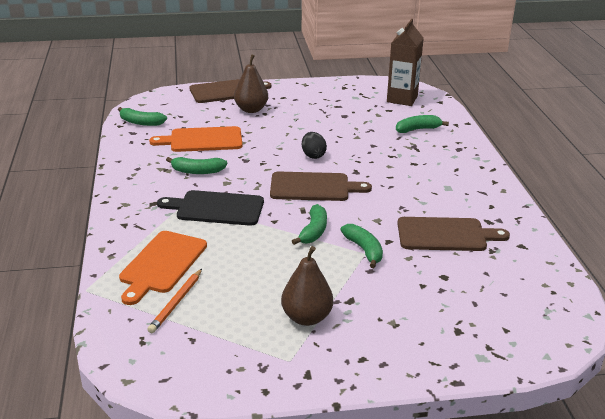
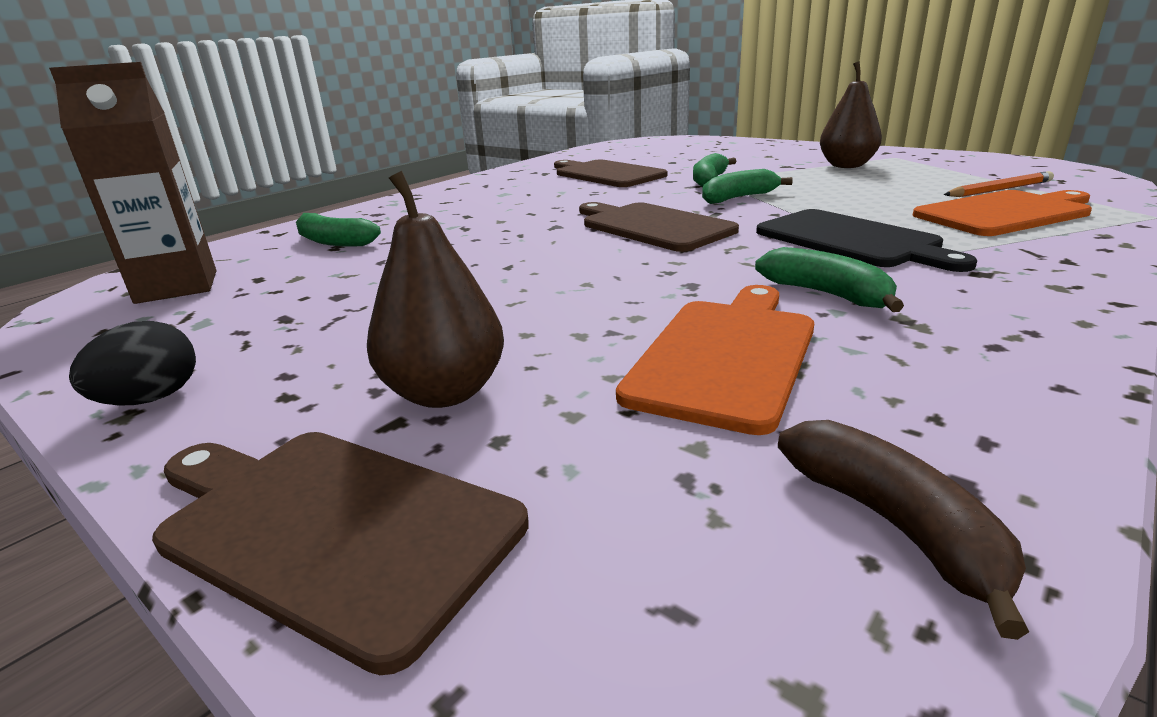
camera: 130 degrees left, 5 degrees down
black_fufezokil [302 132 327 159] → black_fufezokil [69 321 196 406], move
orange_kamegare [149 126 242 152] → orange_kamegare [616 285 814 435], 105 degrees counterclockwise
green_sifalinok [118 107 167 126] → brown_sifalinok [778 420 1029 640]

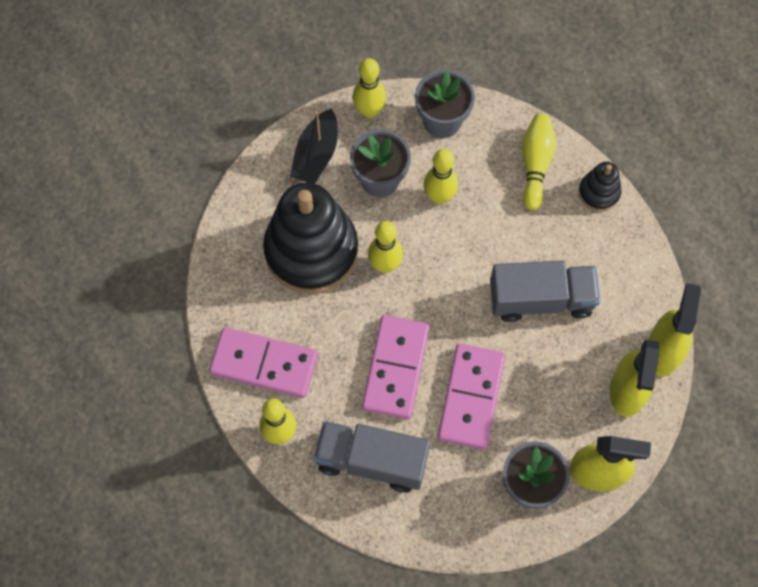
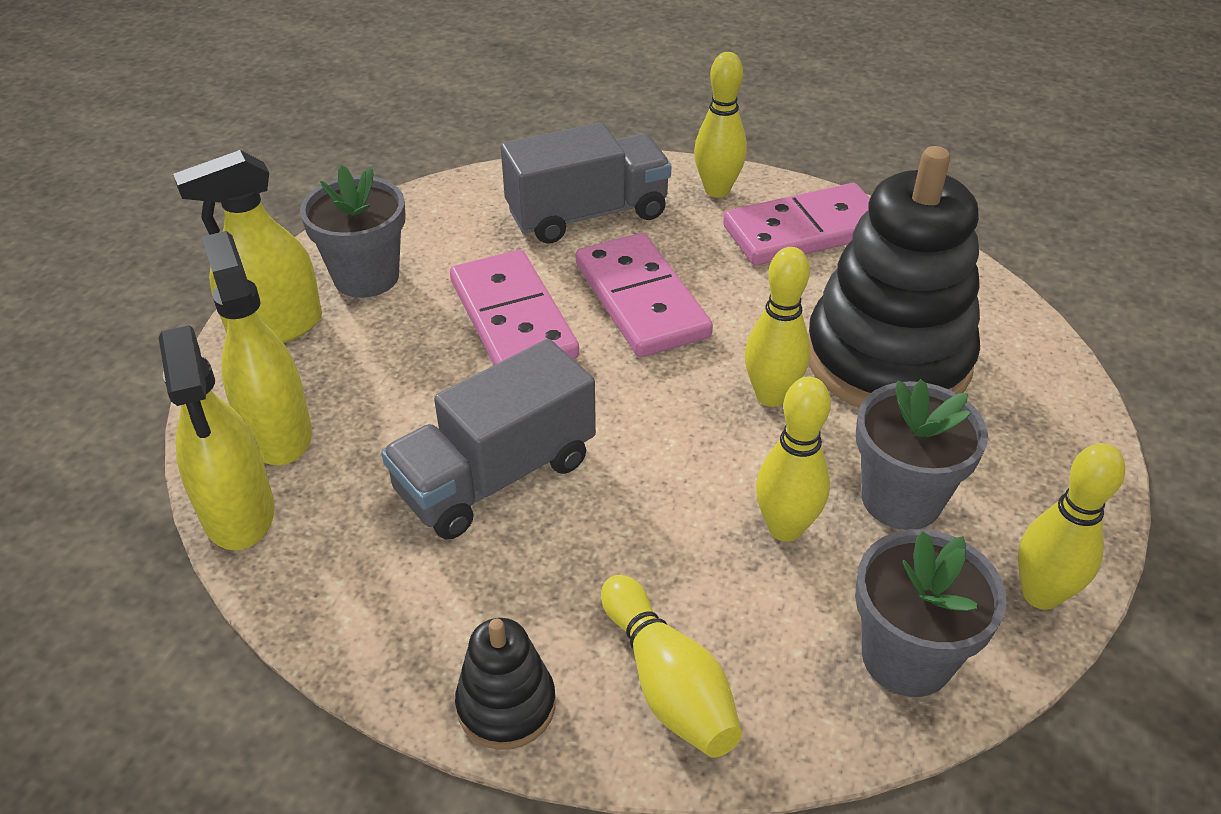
camera: 145 degrees right, 25 degrees down
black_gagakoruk [290 108 338 184] → -

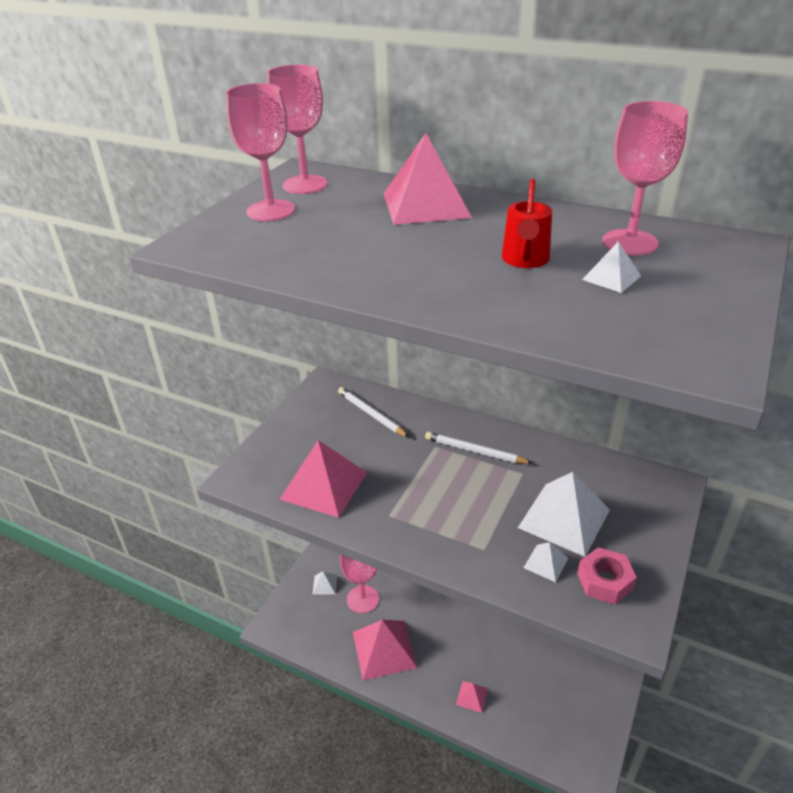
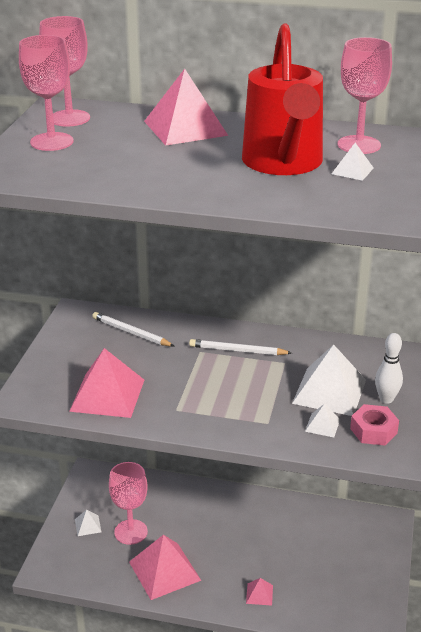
camera: 15 degrees left, 5 degrees down
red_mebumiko [502 179 552 268] → red_mebumiko [242 24 323 175], x2.14
- → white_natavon [375 333 403 404]

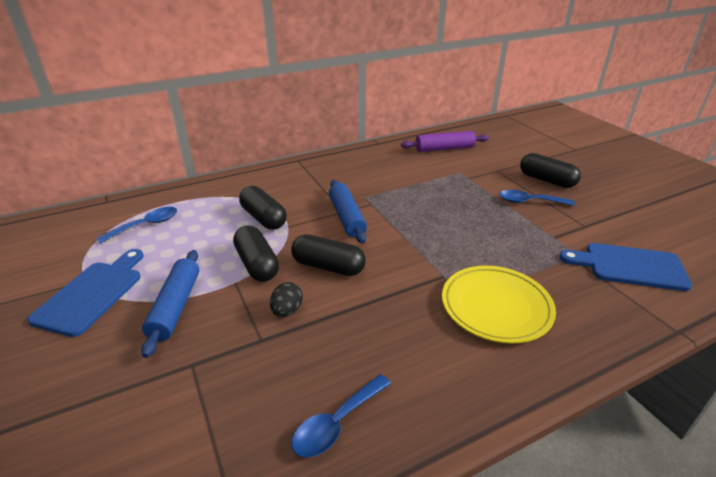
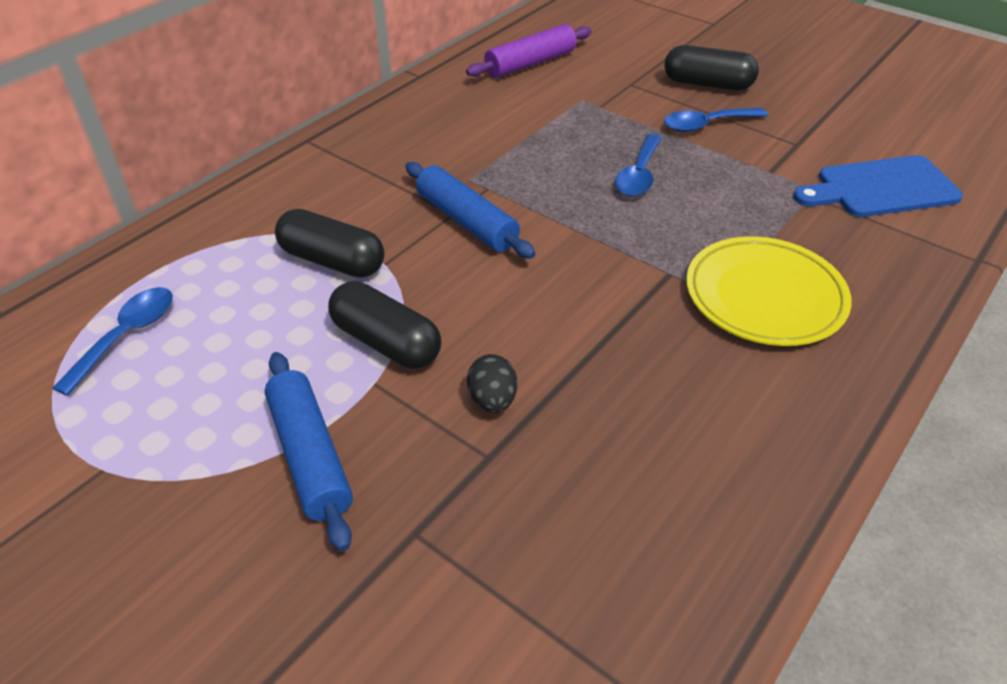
camera: 25 degrees left, 10 degrees up
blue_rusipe [291 374 391 458] → blue_rusipe [615 134 662 196], move
blue_kamegare [27 249 144 337] → -
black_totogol [291 234 366 276] → -

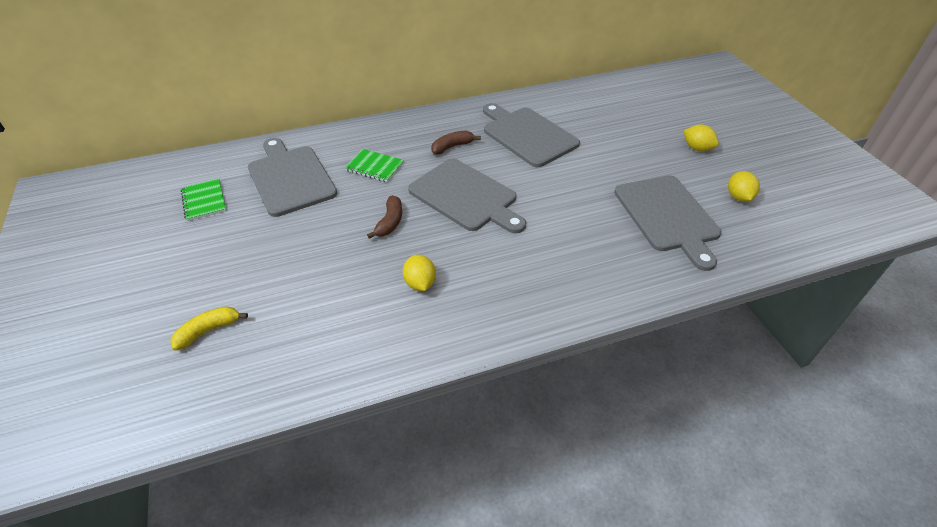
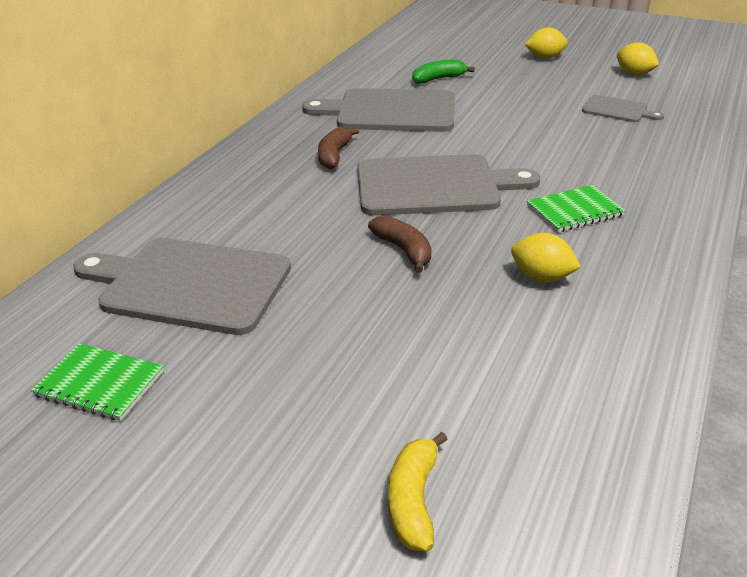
camera: 45 degrees left, 10 degrees down
- → green_sifalinok [412 59 475 84]
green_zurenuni [345 149 404 182] → green_zurenuni [527 185 626 232], move
grey_kamegare [614 175 721 271] → grey_kamegare [582 95 664 122], x0.50

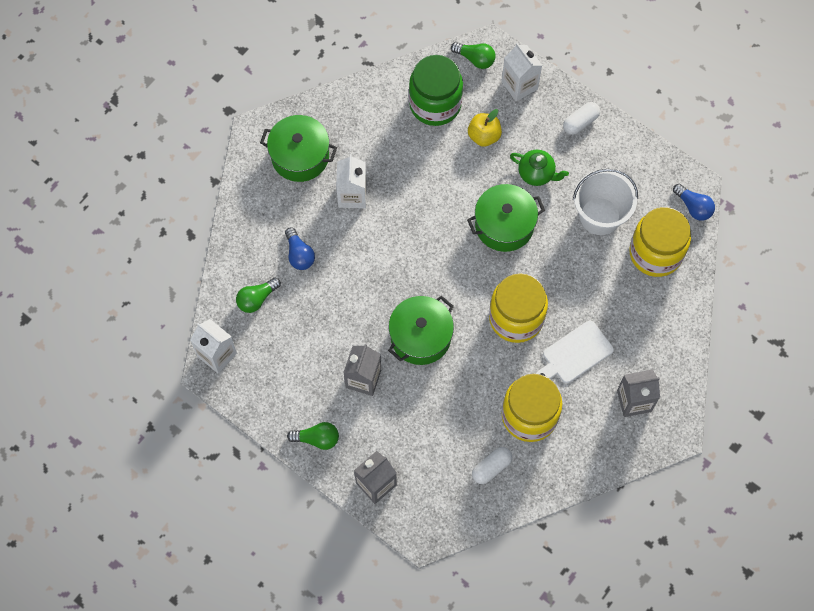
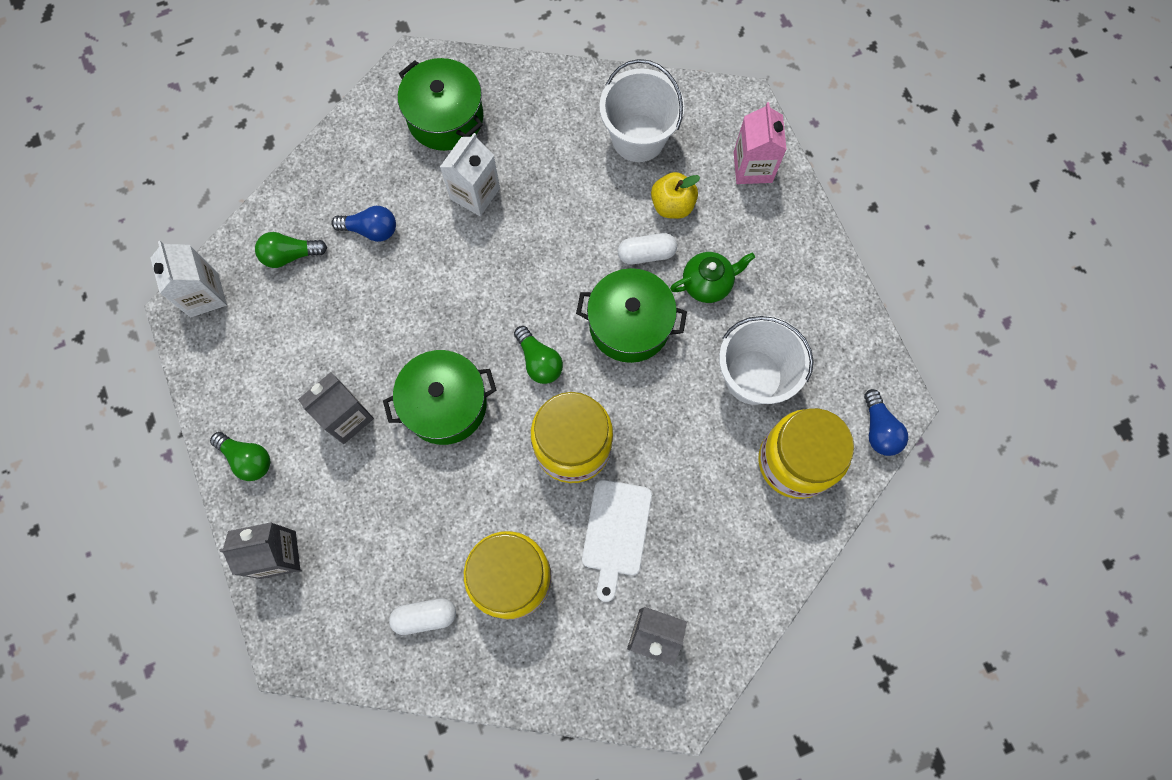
camera: 30 degrees right, 5 degrees up
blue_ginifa [285 227 315 270] → blue_ginifa [331 206 396 242], 90 degrees counterclockwise
green_ginifa [451 42 496 69] → green_ginifa [514 326 563 384], move
white_kamegare [536 321 614 383] → white_kamegare [582 480 652 602], 75 degrees counterclockwise
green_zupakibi [409 55 463 126] → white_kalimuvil [599 59 685 162]
white_totogol [563 102 600 135] → white_totogol [618 233 677 264], move
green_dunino [510 150 569 186] → green_dunino [670 252 755 303], 75 degrees counterclockwise
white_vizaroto [502 43 542 101] → pink_vizaroto [734 102 787 184]

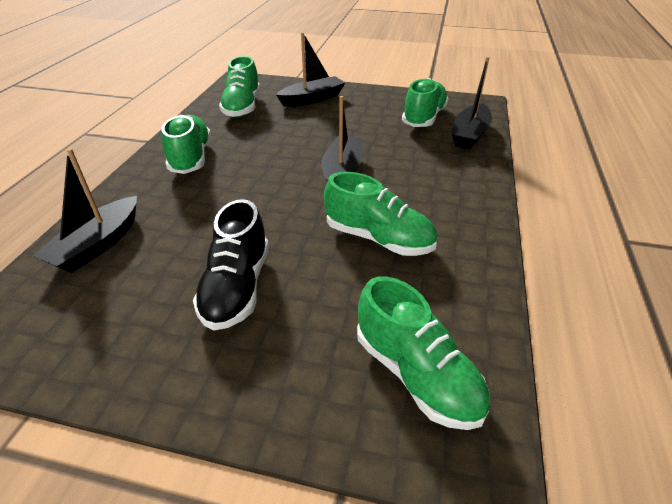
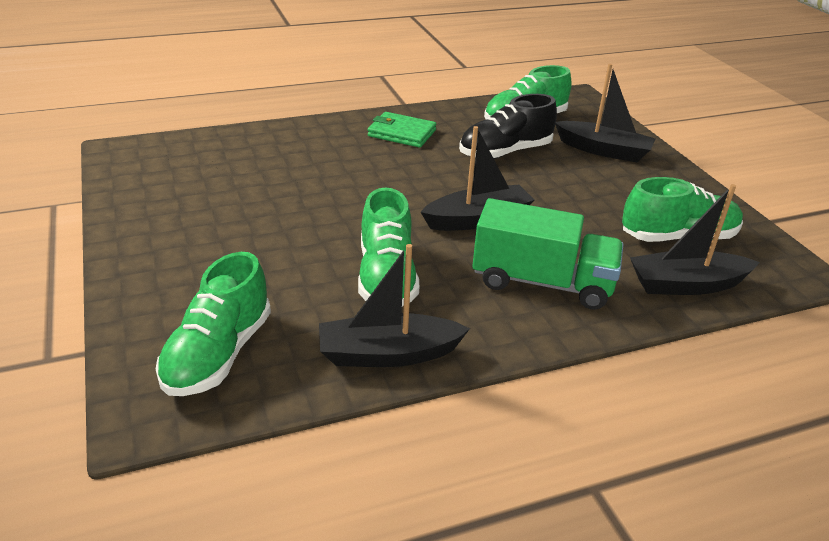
camera: 55 degrees right, 5 degrees down
black_gagakoruk [33 148 137 273] → black_gagakoruk [319 244 470 367], move
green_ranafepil [162 115 211 174] → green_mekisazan [368 112 436 148]
black_ranafepil [193 199 269 330] → black_ranafepil [459 94 557 159], move
- → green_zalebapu [472 198 623 310]

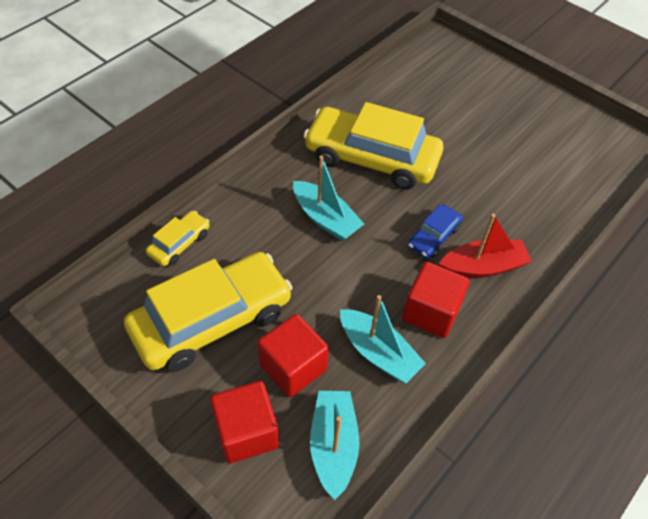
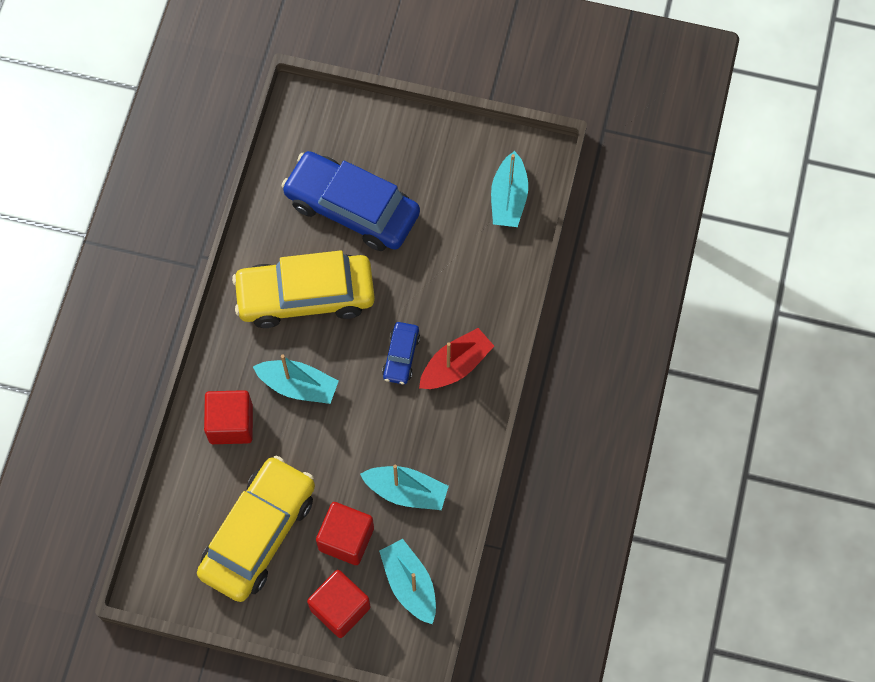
camera: 25 degrees left, 15 degrees up
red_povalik [402 262 470 338] → red_povalik [204 390 253 444], move
- → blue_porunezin [281 151 420 251]
- → turquoise_gagakoruk [491 151 528 227]
yellow_porunezin [146 211 210 266] → -

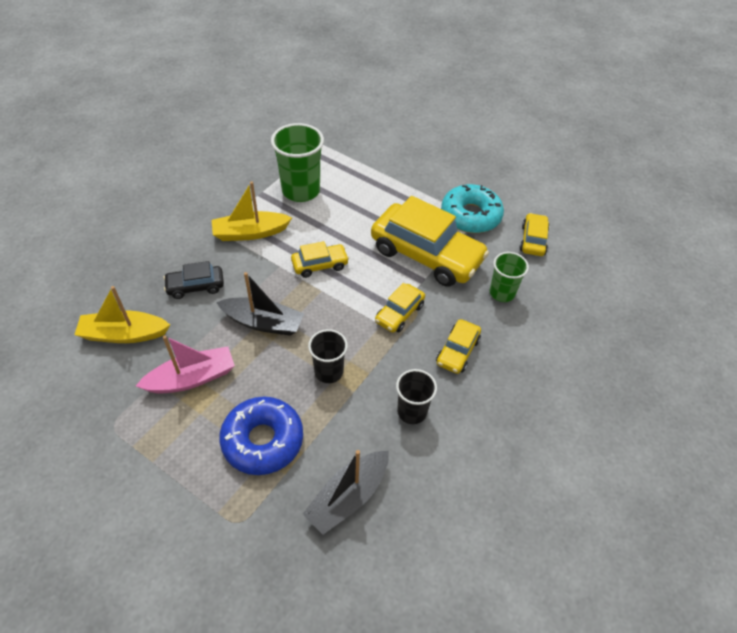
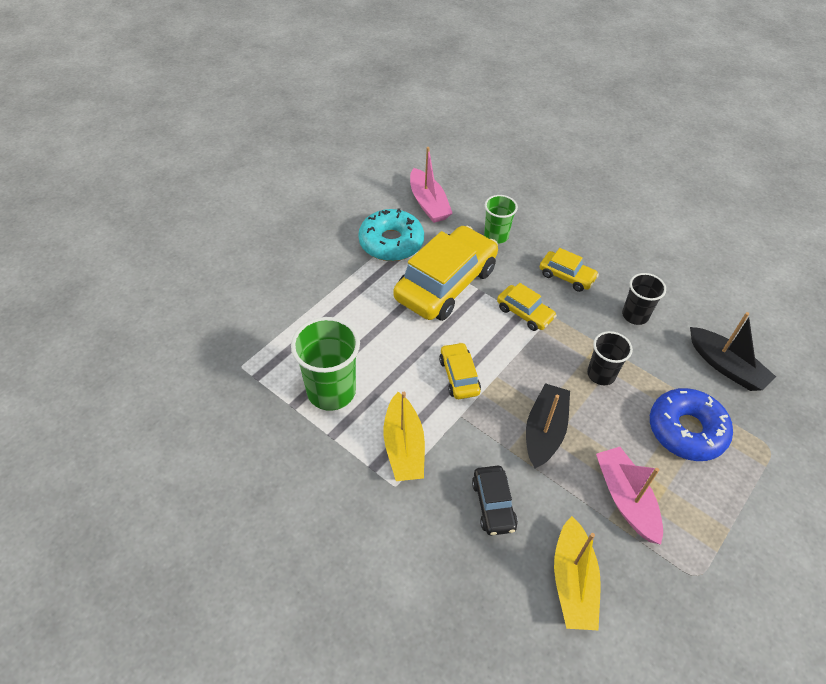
camera: 85 degrees left, 0 degrees up
yellow_porunezin [520 213 549 256] → pink_gagakoruk [410 147 453 223]

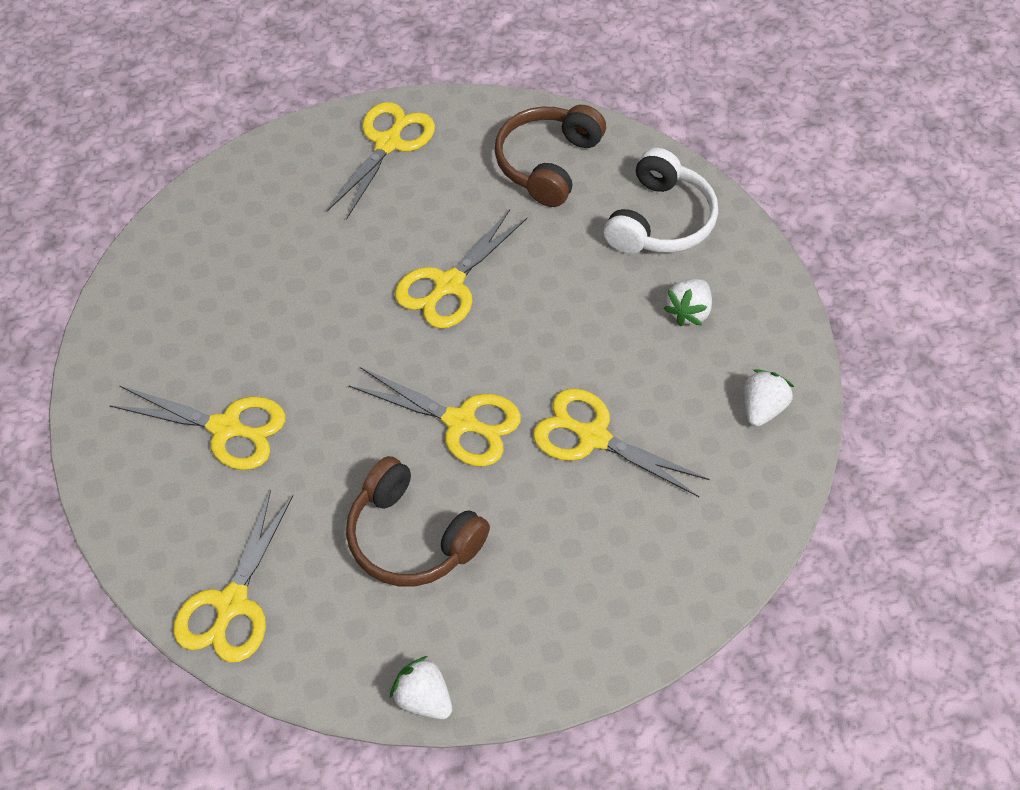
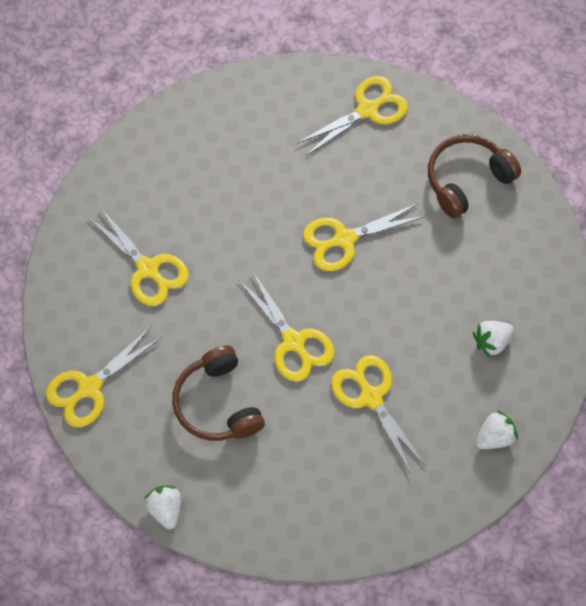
camera: 30 degrees right, 10 degrees up
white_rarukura [604 148 718 254] → -

